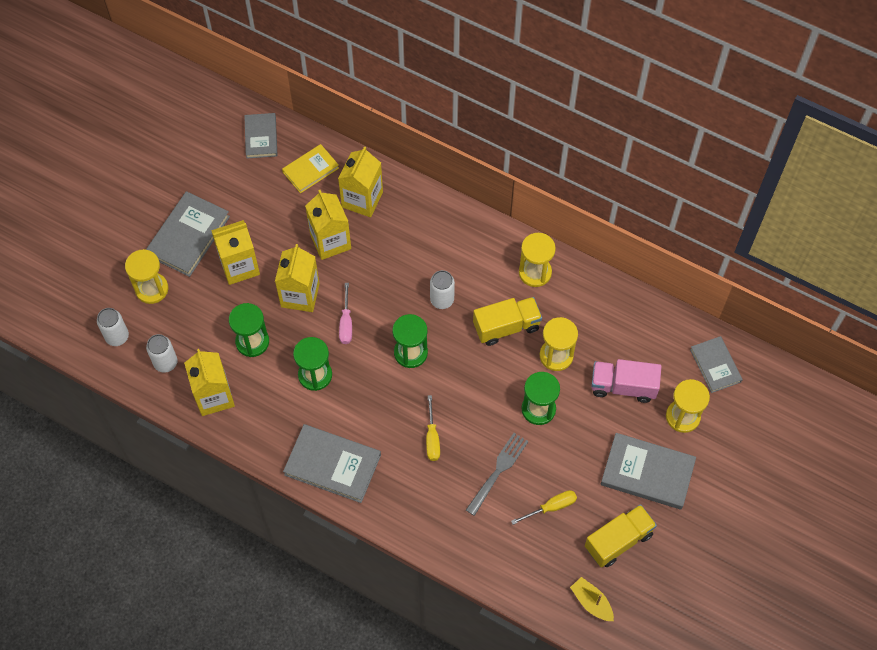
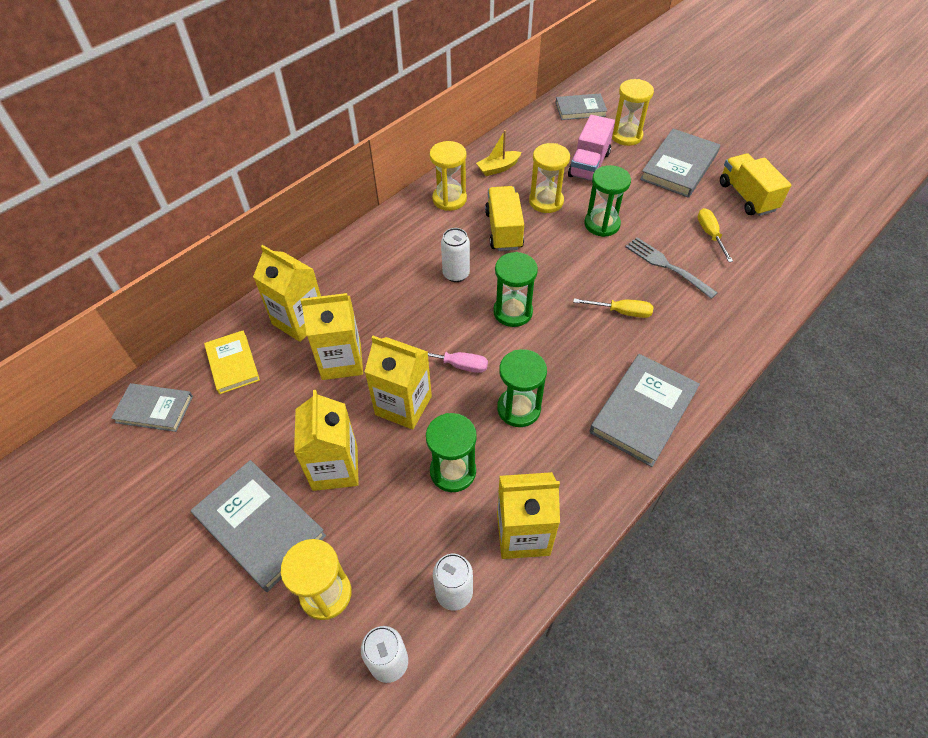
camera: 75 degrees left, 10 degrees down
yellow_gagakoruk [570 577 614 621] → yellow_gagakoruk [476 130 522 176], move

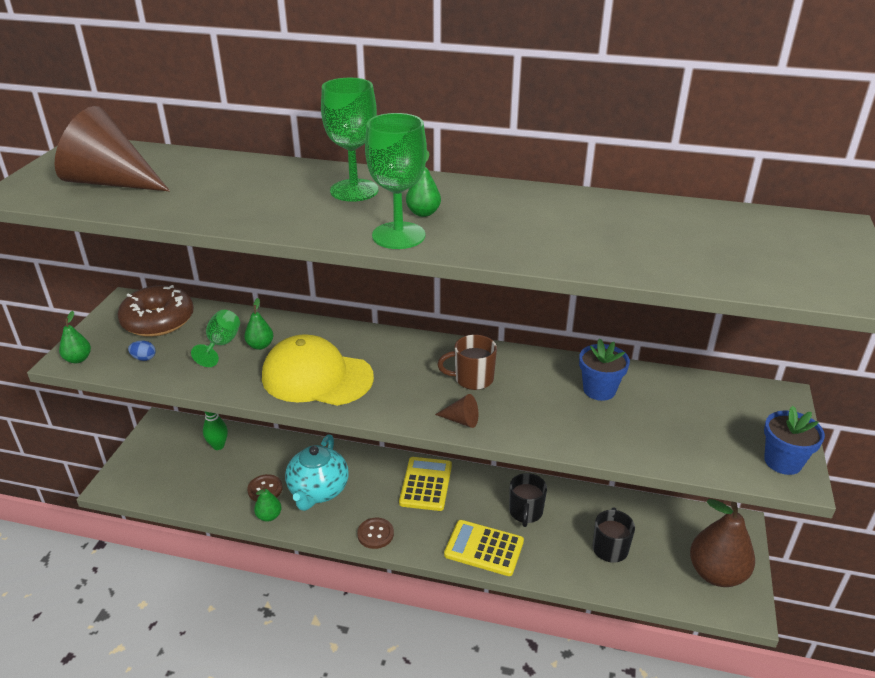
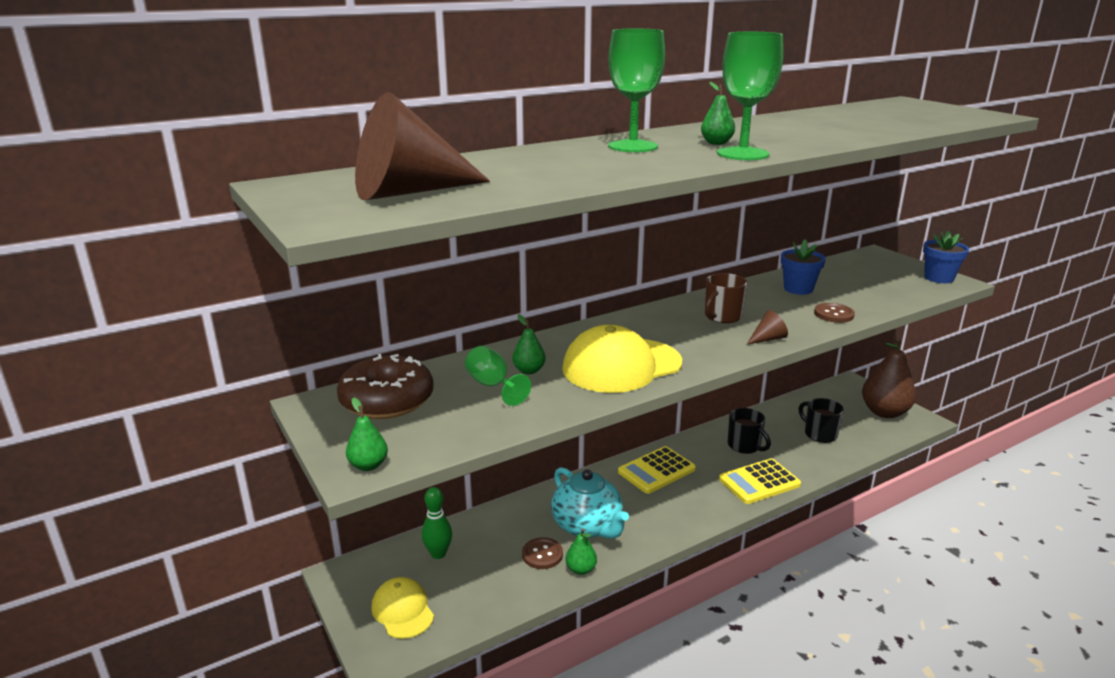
camera: 45 degrees left, 10 degrees down
- → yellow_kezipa [371 577 434 639]
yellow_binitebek [399 457 452 511] → yellow_binitebek [618 446 696 494], 90 degrees counterclockwise
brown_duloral [357 518 394 549] → brown_duloral [814 303 855 323], move
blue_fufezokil [128 341 156 361] → -

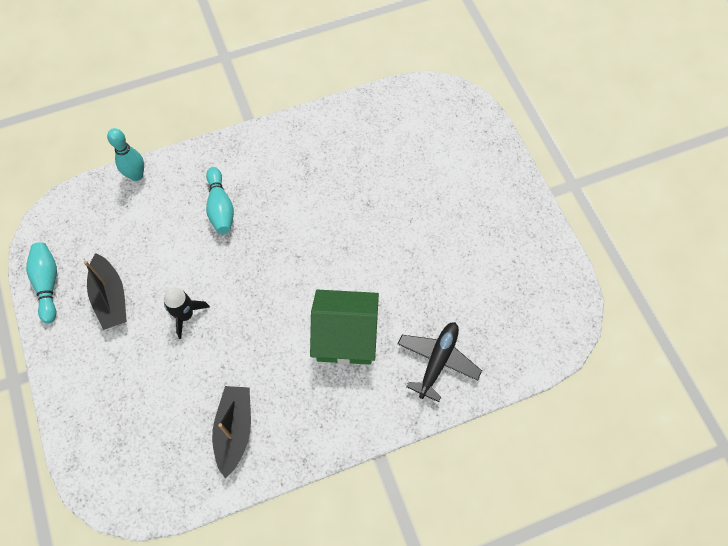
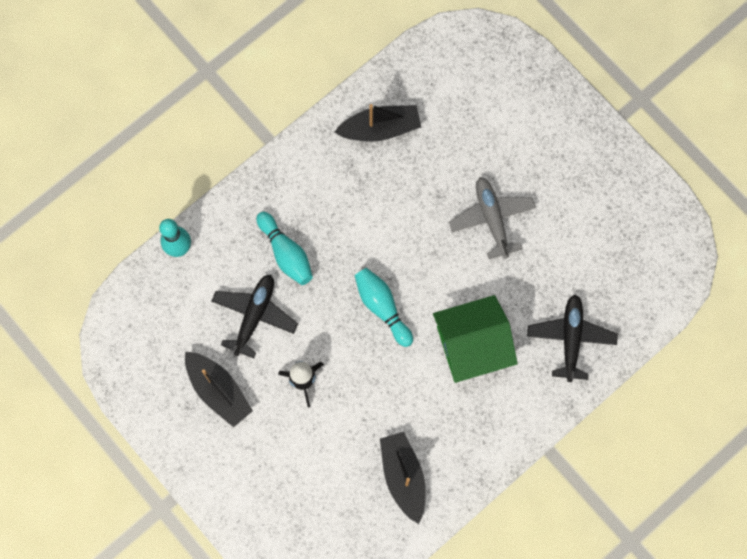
camera: 20 degrees left, 10 degrees up
- → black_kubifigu [212 275 298 358]
- → black_gagakoruk [334 104 421 142]
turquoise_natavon [26 242 57 324] → turquoise_natavon [355 268 413 347], move
- → grey_kubifigu [449 177 536 259]

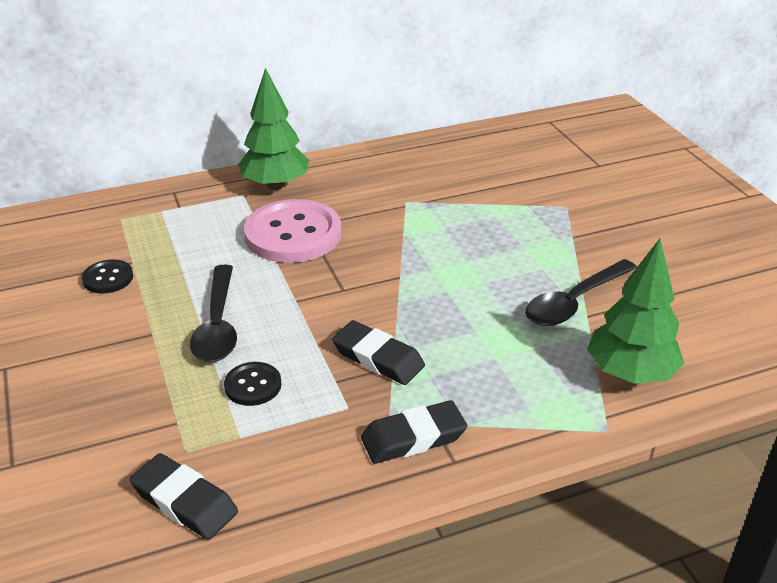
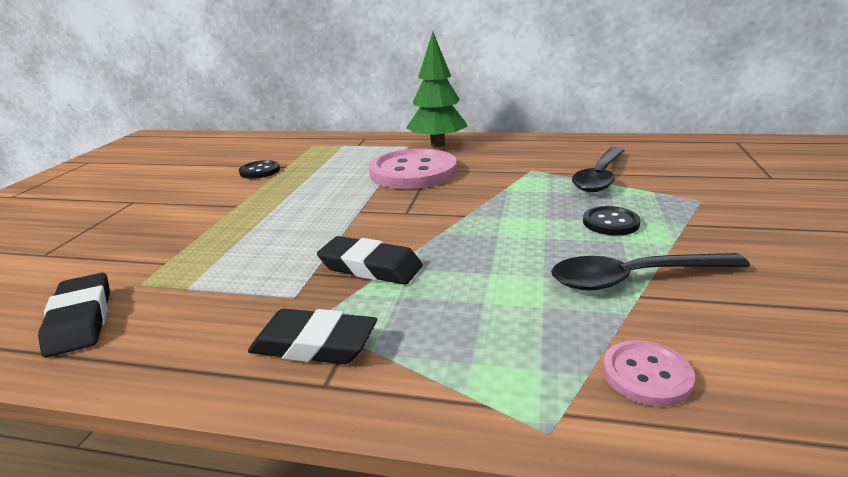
camera: 35 degrees right, 10 degrees down
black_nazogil [332 320 425 385] → black_nazogil [317 236 423 285], 45 degrees counterclockwise
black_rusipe [190 265 237 362] → black_rusipe [572 147 625 192], move
black_duloral [224 362 281 406] → black_duloral [583 206 641 236], move
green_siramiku [587 239 684 384] → pink_duloral [603 340 695 407]

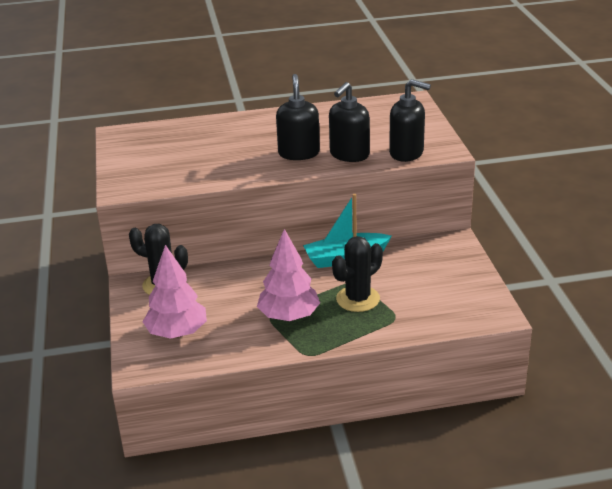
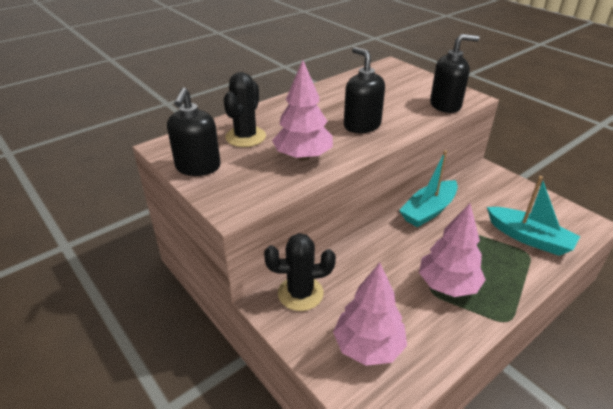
camera: 30 degrees left, 5 degrees up
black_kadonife [329 82 370 162] → black_kadonife [167 87 221 176], move
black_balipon [332 236 383 312] → black_balipon [224 72 266 147], move
- → pink_siramiku [272 60 333 161]
- → turquoise_gagakoruk [487 176 580 256]

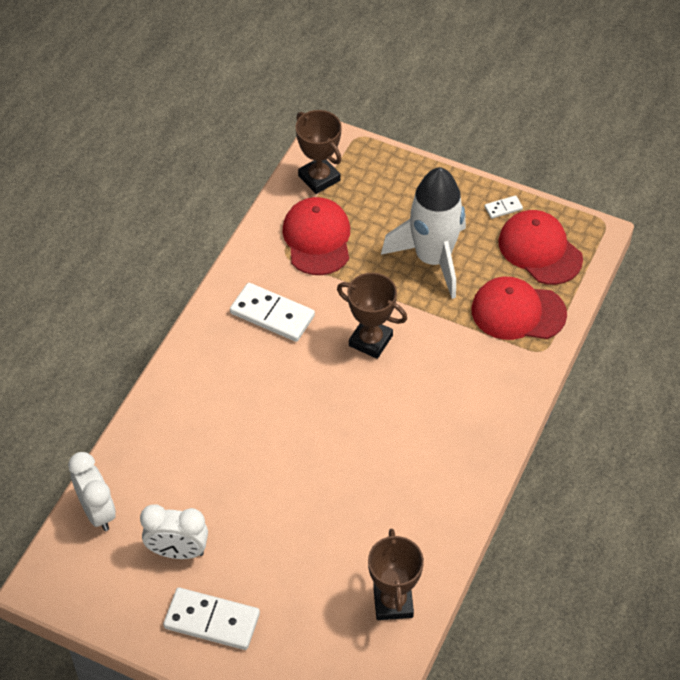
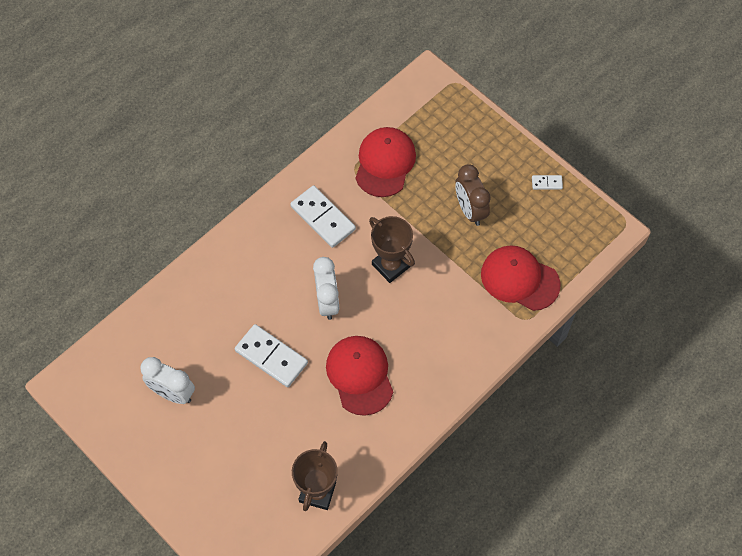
camera: 20 degrees right, 10 degrees up
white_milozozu [163 588 260 650] → white_milozozu [235 324 308 387], move
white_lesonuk [68 452 116 531] → white_lesonuk [313 257 339 320], move
red_kezipa [499 210 583 285] → red_kezipa [326 336 393 416], move
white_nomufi [381 167 466 299] → brown_lesonuk [455 164 491 226]
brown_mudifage [296 110 342 194] → -

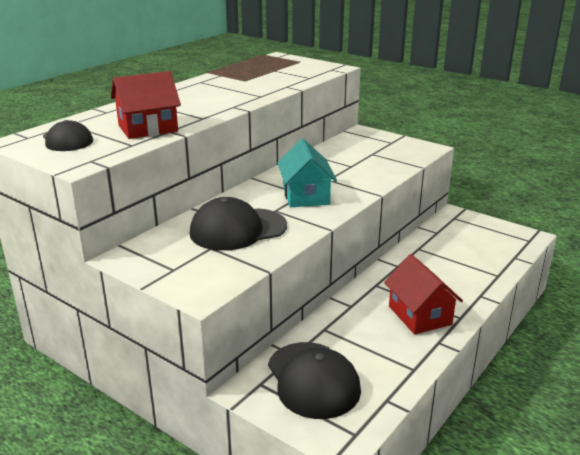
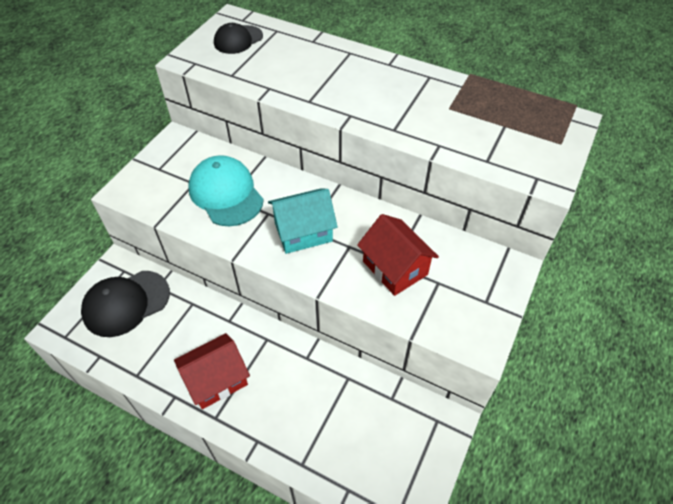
camera: 80 degrees right, 25 degrees up
black_kezipa [190 197 287 251] → turquoise_kezipa [188 155 264 226]
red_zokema [111 71 181 139] → red_zokema [357 214 439 296], move

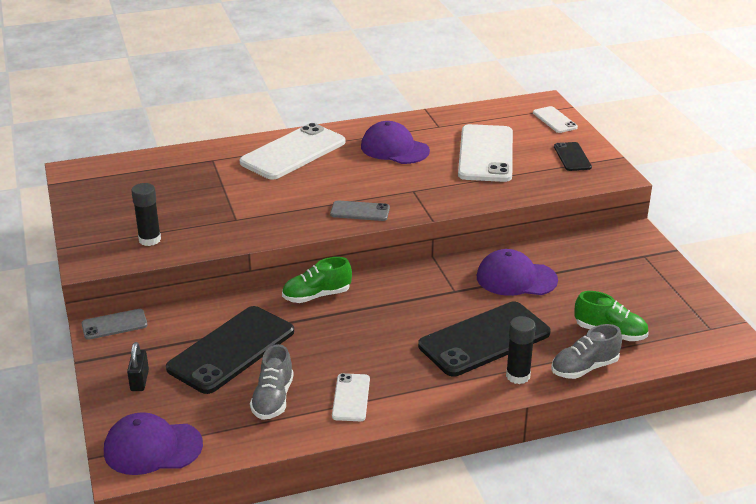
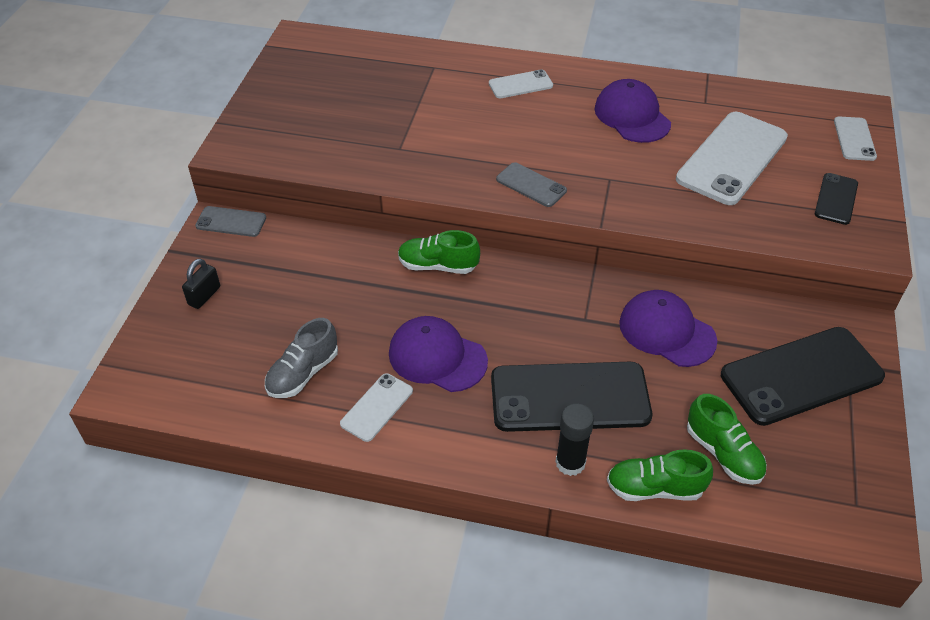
camera: 30 degrees right, 15 degrees up
purple_kezipa [104 412 203 475] → purple_kezipa [389 316 488 392], move
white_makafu [239 123 345 180] → white_makafu [489 69 553 98], x0.50
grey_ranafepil [551 324 622 379] → green_ranafepil [607 449 713 501]
black_makafu [166 306 294 394] → black_makafu [721 327 885 426], move
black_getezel [131 183 161 246] → -

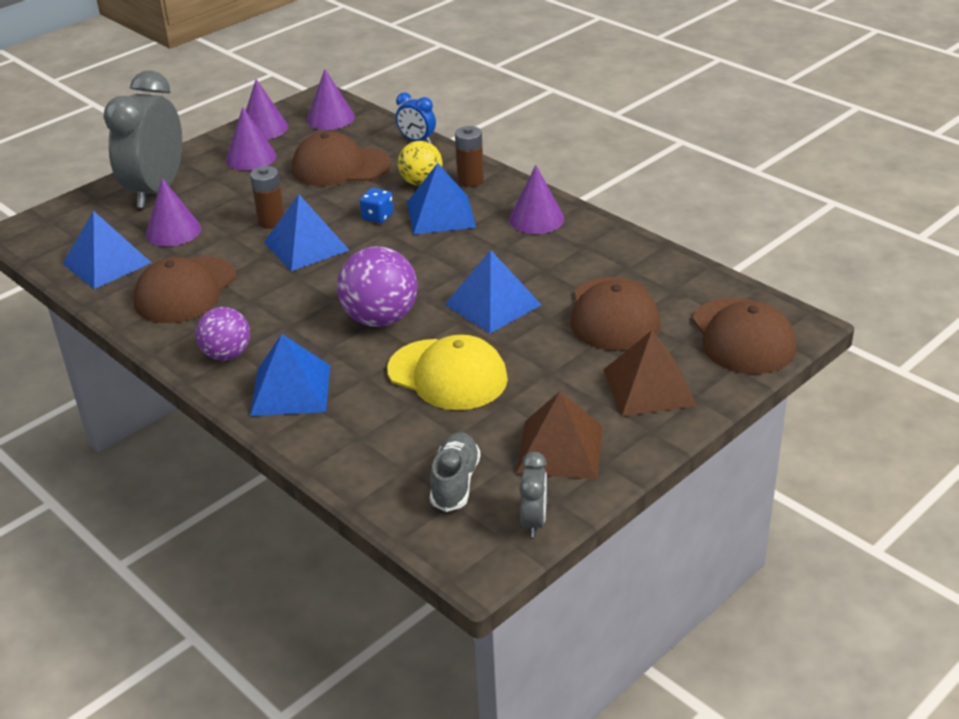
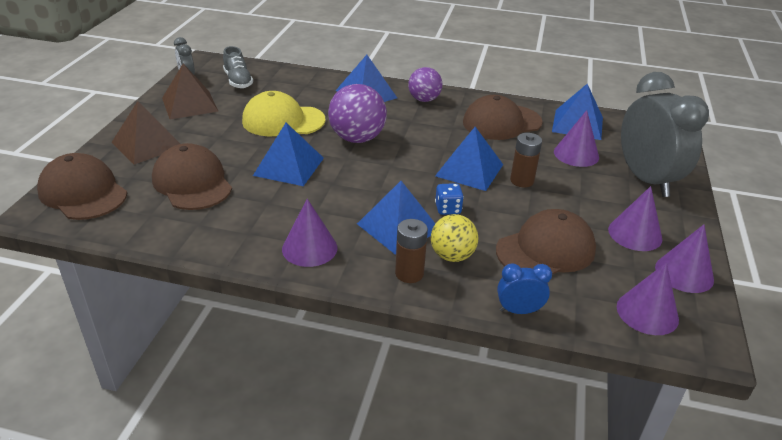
camera: 145 degrees right, 0 degrees up
brown_kezipa [134 256 236 323] → brown_kezipa [463 95 543 140], 105 degrees counterclockwise

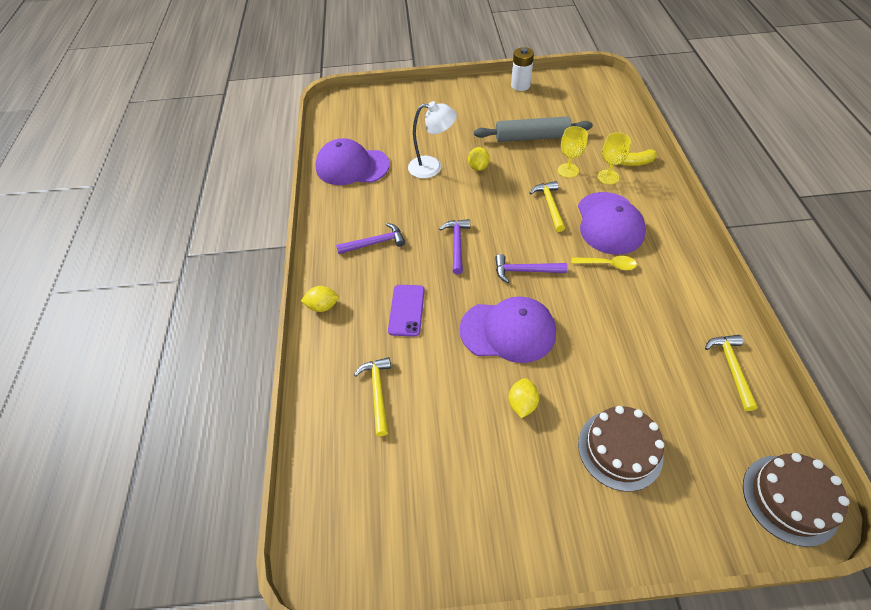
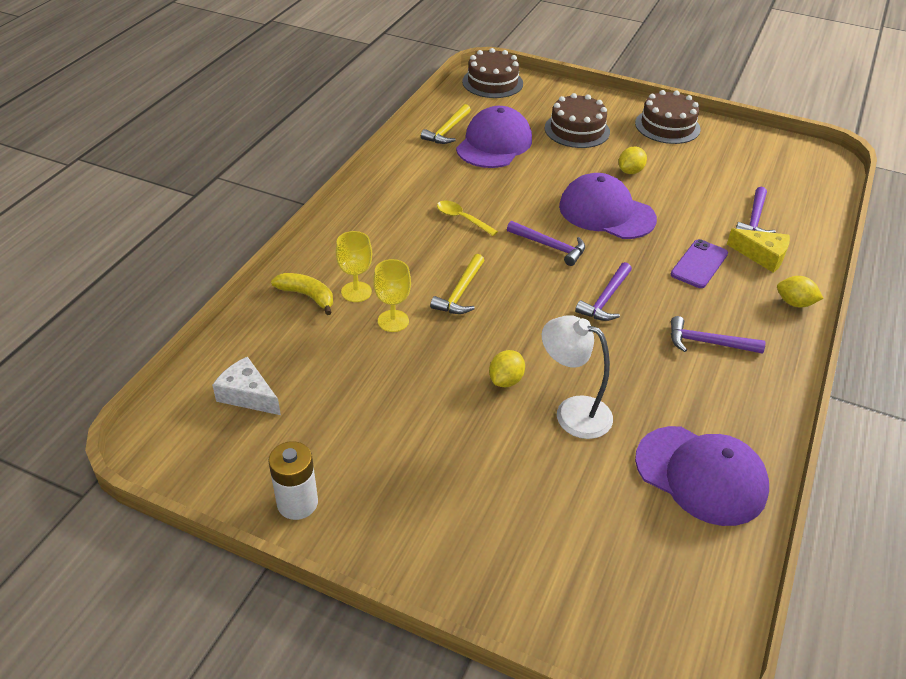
camera: 155 degrees left, 10 degrees down
- → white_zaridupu [212 356 281 415]
purple_kezipa [578 192 646 255] → purple_kezipa [456 106 532 168], move
- → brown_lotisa [635 90 701 144]
- → yellow_zaridupu [727 228 790 273]
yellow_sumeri [354 357 391 436] → purple_sumeri [736 187 776 233]
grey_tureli [474 116 593 142] → -

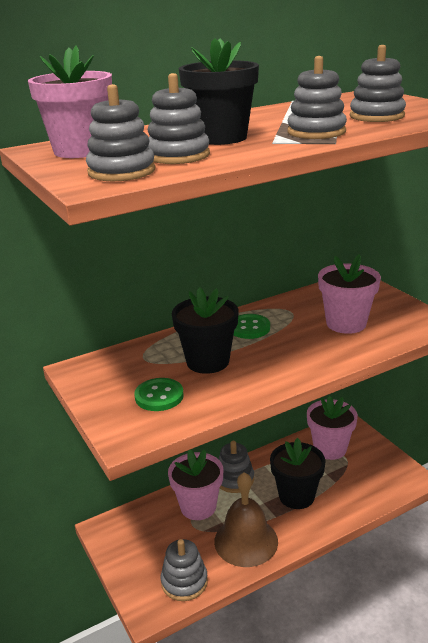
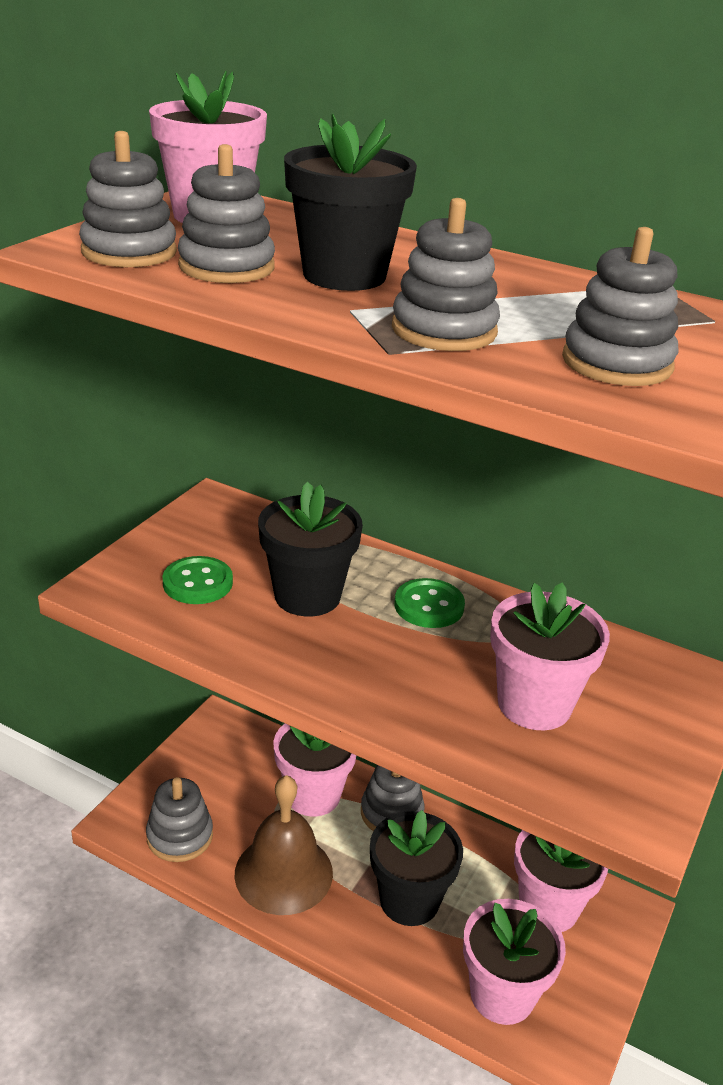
camera: 55 degrees right, 5 degrees up
- → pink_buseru [463 899 566 1025]

